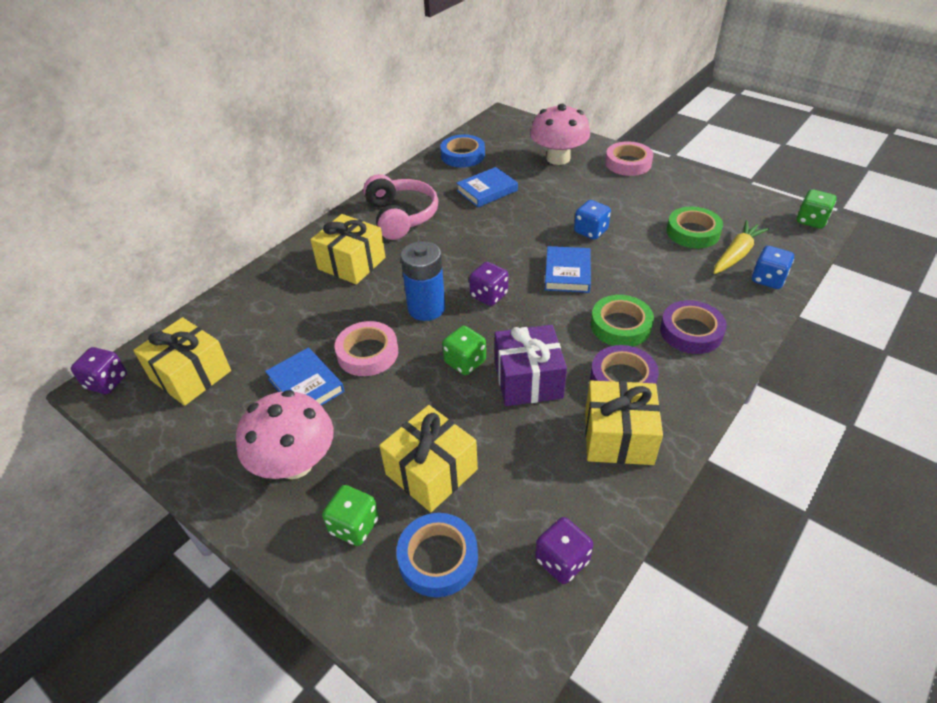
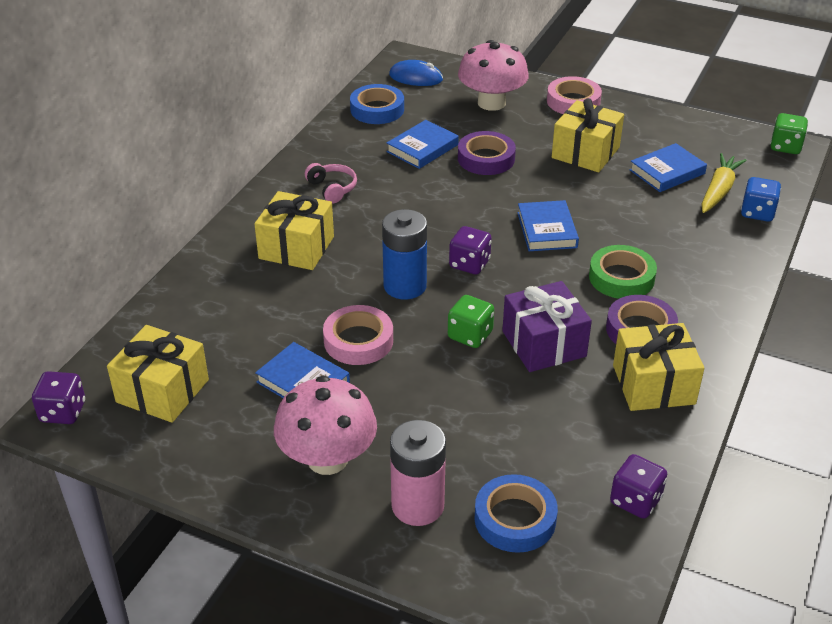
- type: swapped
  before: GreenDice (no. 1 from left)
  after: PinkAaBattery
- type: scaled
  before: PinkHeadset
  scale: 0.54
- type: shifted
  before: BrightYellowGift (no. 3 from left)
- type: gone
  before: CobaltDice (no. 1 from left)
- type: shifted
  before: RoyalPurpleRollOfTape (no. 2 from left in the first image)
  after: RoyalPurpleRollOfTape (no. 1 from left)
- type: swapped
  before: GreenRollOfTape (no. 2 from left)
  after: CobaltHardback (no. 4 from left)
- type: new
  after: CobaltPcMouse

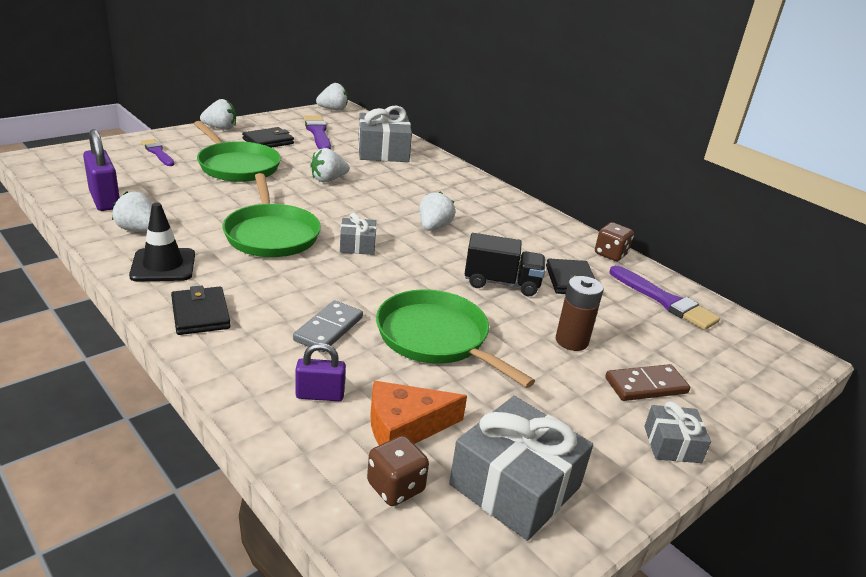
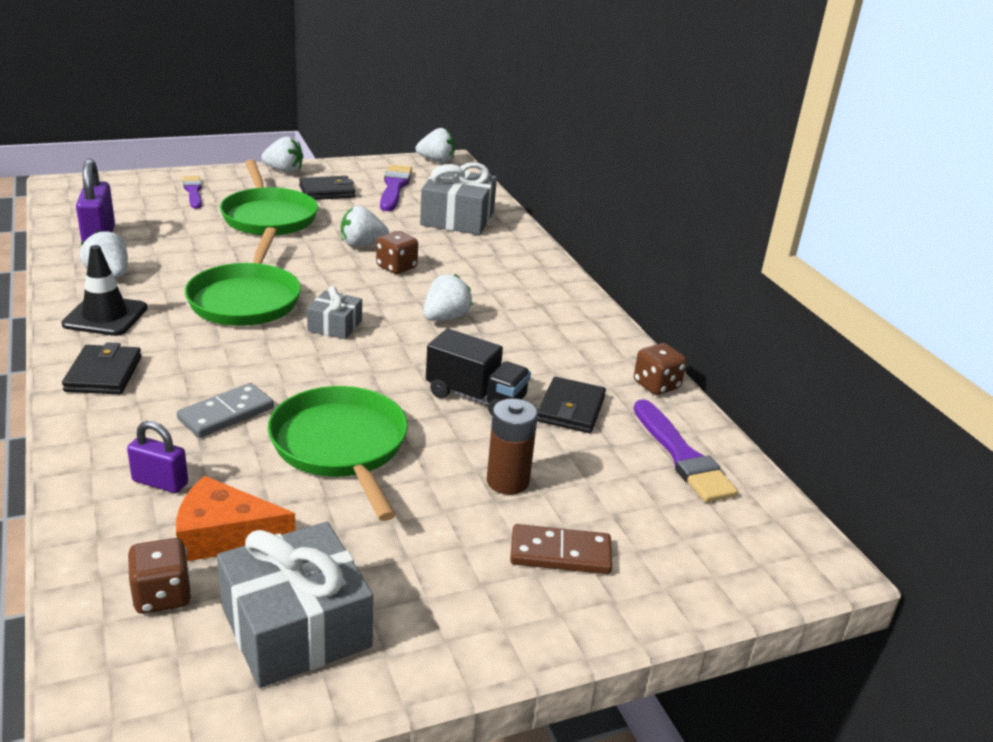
- type: gone
  before: AshGreyGift (no. 4 from left)
- type: new
  after: DarkBrownDice (no. 2 from left)

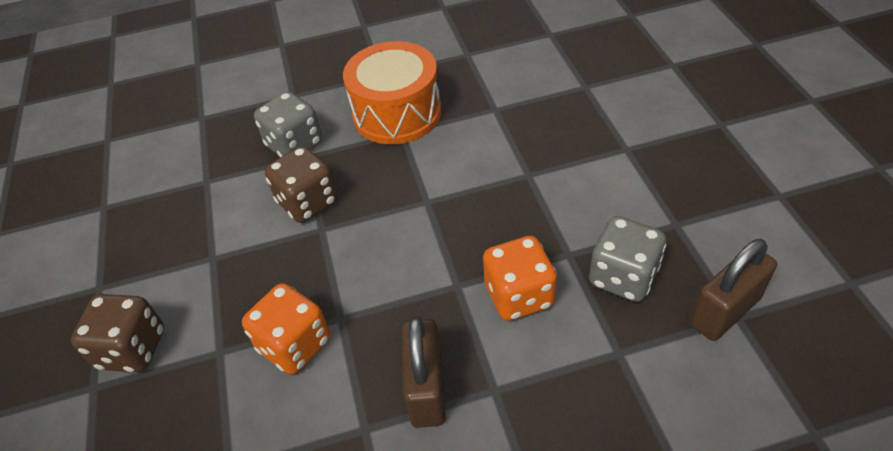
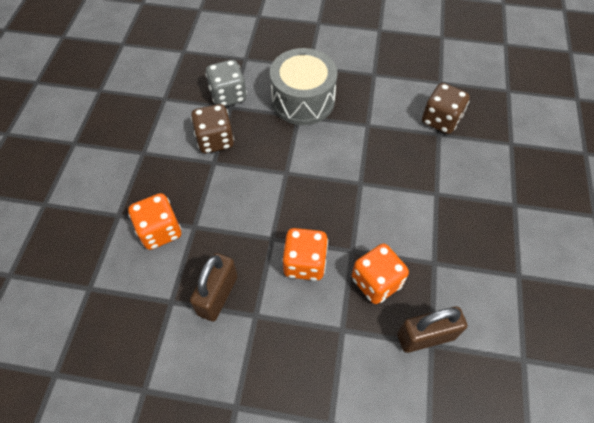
- type: shifted
  before: DarkBrownDice (no. 1 from left in the first image)
  after: DarkBrownDice (no. 2 from left)
- type: repainted
  before: OrangeColouredToyDrum
  after: AshGreyToyDrum
- type: repainted
  before: AshGreyDice (no. 2 from left)
  after: OrangeColouredDice (no. 3 from left)

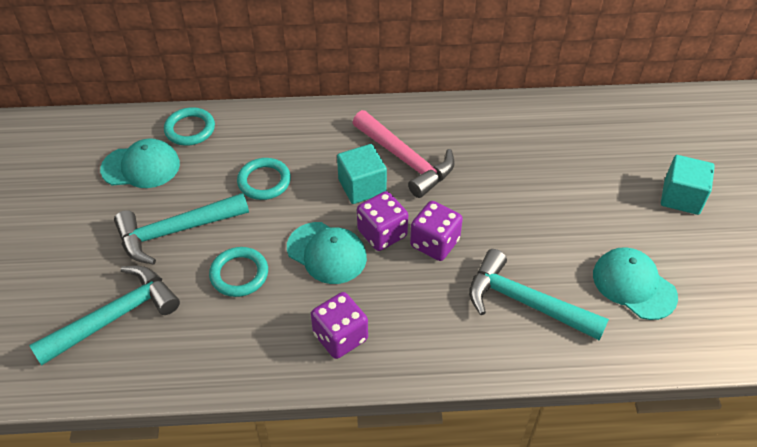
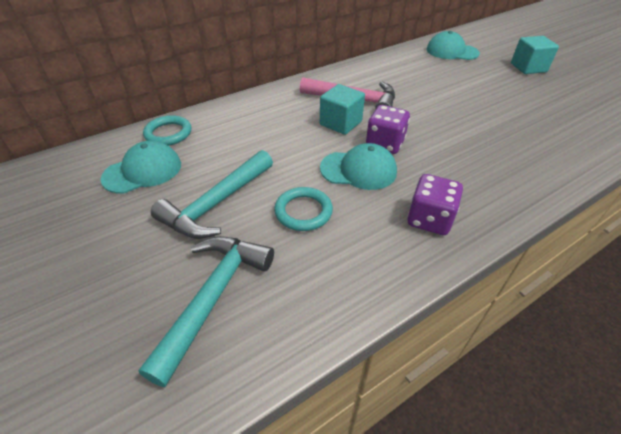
- type: gone
  before: TealHoop (no. 3 from left)
- type: gone
  before: RoyalPurpleDice (no. 3 from left)
- type: gone
  before: TealClawHammer (no. 3 from left)
- type: shifted
  before: TealCap (no. 3 from left)

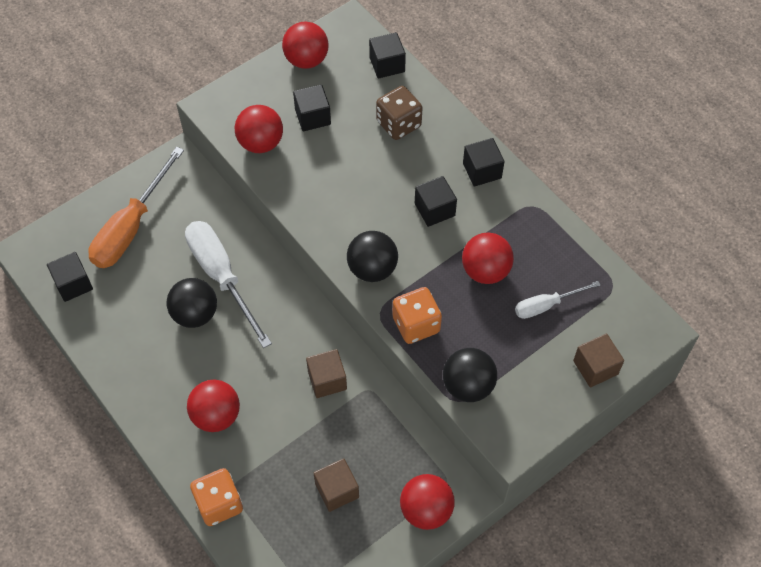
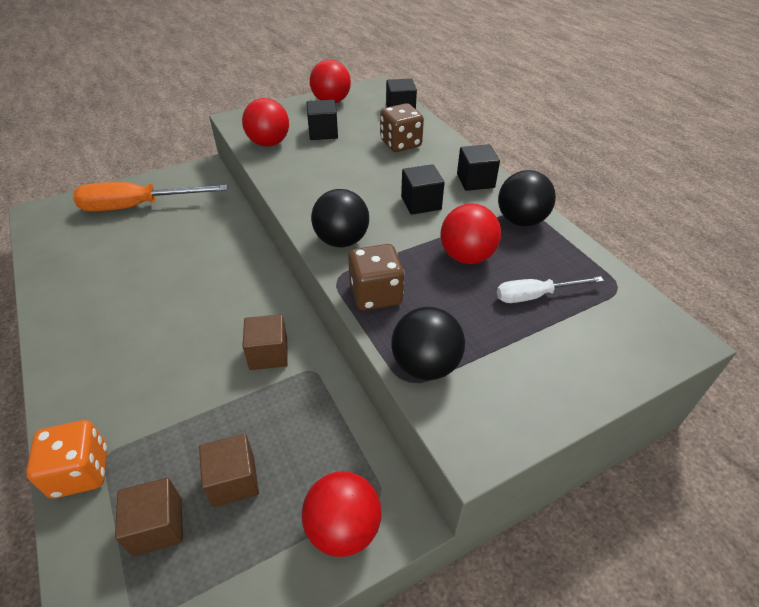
- type: gone
  before: EbonySolidCube (no. 1 from left)
- type: rotated
  before: OrangeColouredFlatScrewdriver
  turn: 45
- type: shifted
  before: EbonyPlayBall (no. 1 from left in the first image)
  after: EbonyPlayBall (no. 3 from left)
- type: gone
  before: WhiteFlatScrewdriver (no. 1 from left)
- type: gone
  before: CrimsonPlayBall (no. 1 from left)
- type: repainted
  before: OrangeColouredDice (no. 2 from left)
  after: DarkBrownDice (no. 1 from left)
- type: shifted
  before: DarkBrownSolidCube (no. 3 from left in the first image)
  after: DarkBrownSolidCube (no. 1 from left)

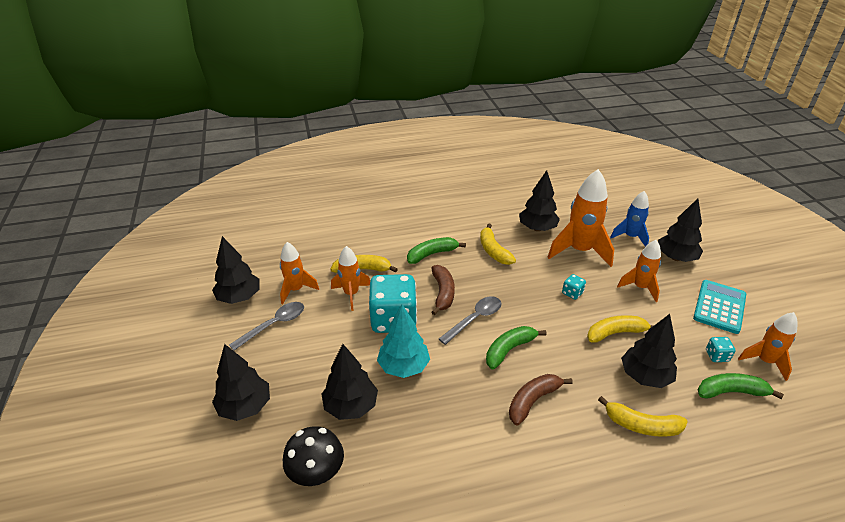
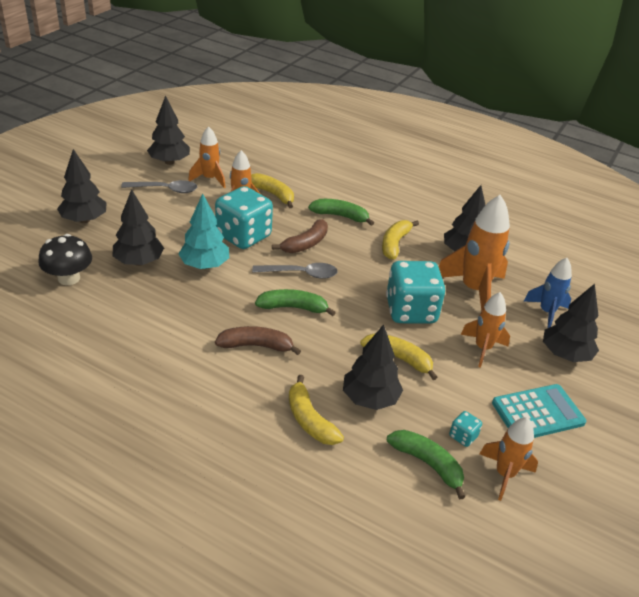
- type: scaled
  before: TealDice (no. 2 from left)
  scale: 2.43

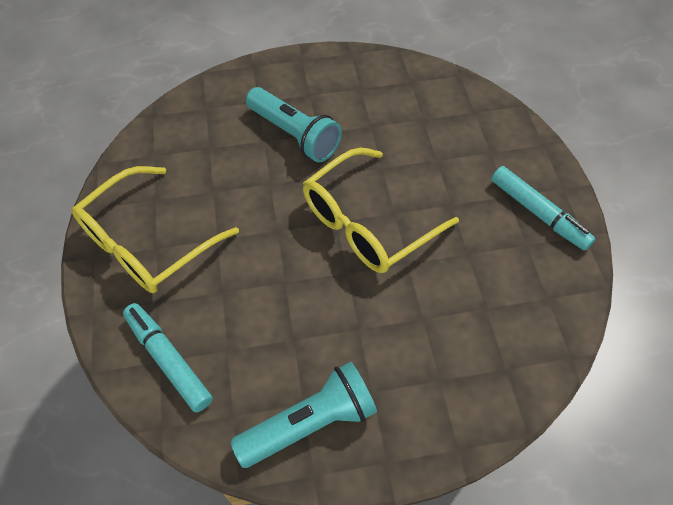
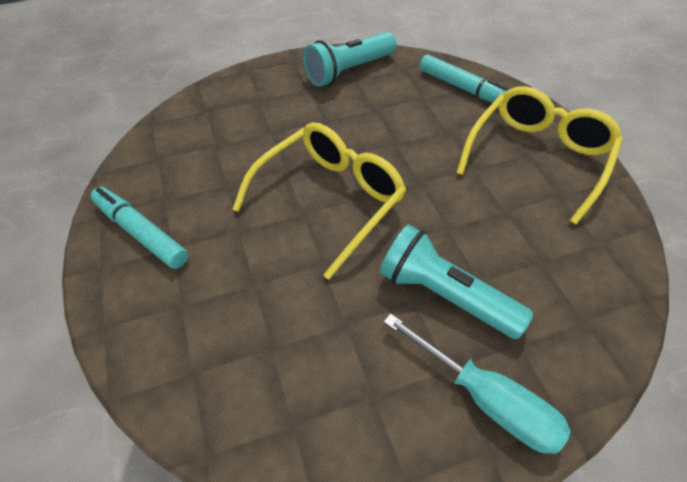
- type: new
  after: TealFlatScrewdriver

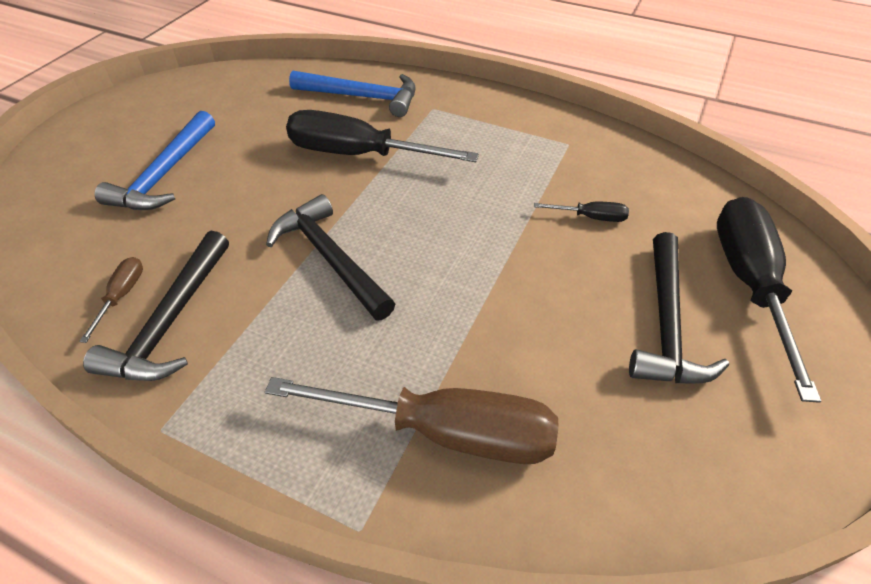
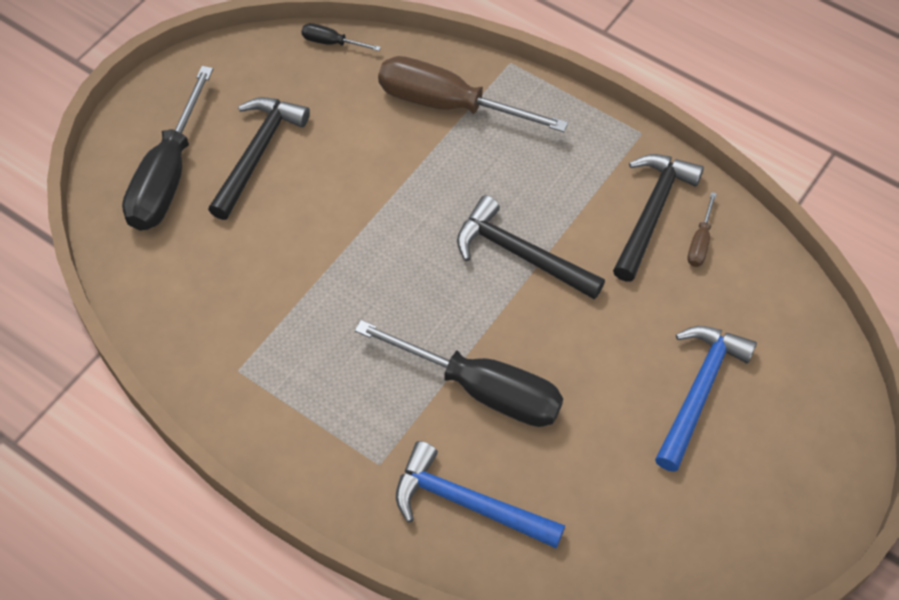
- type: rotated
  before: EbonyClawHammer (no. 2 from left)
  turn: 150
- type: shifted
  before: EbonyFlatScrewdriver (no. 2 from left)

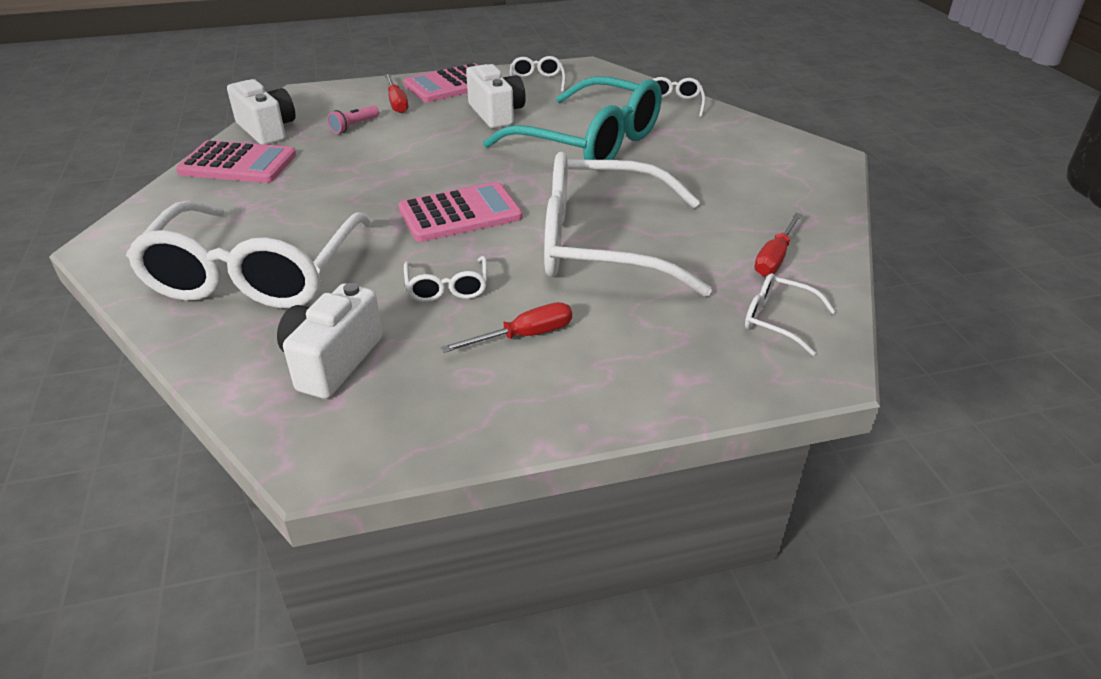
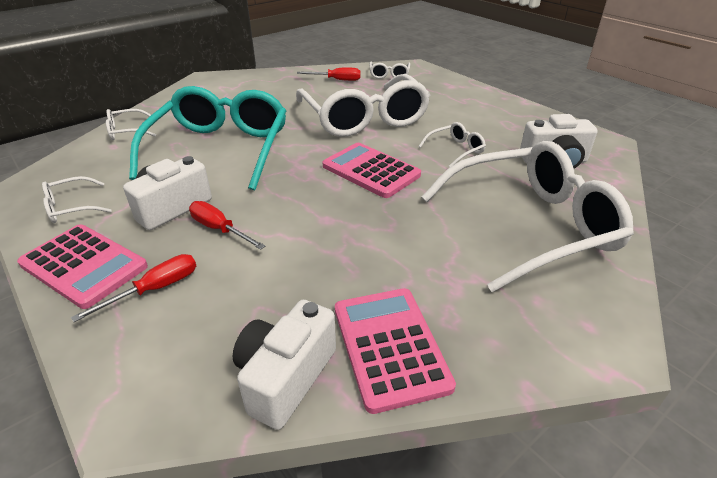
- type: gone
  before: PinkTorch
- type: shifted
  before: CrimsonFlatScrewdriver (no. 2 from left)

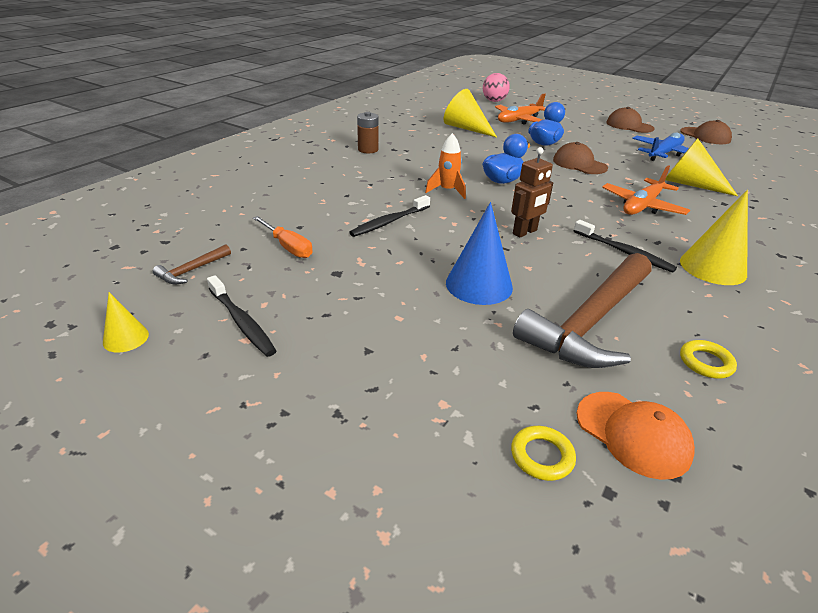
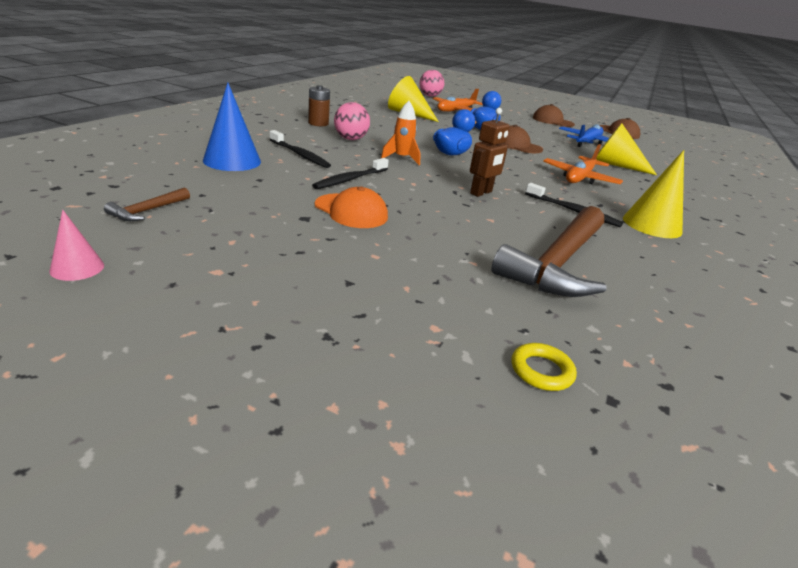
- type: repainted
  before: BrightYellowSolidCone (no. 1 from left)
  after: PinkSolidCone
- type: shifted
  before: EbonyDentalBrush (no. 1 from left)
- type: gone
  before: OrangeColouredFlatScrewdriver
- type: shifted
  before: CobaltSolidCone
- type: shifted
  before: OrangeColouredCap
- type: gone
  before: BrightYellowHoop (no. 2 from left)
- type: new
  after: PinkPlayBall (no. 1 from left)

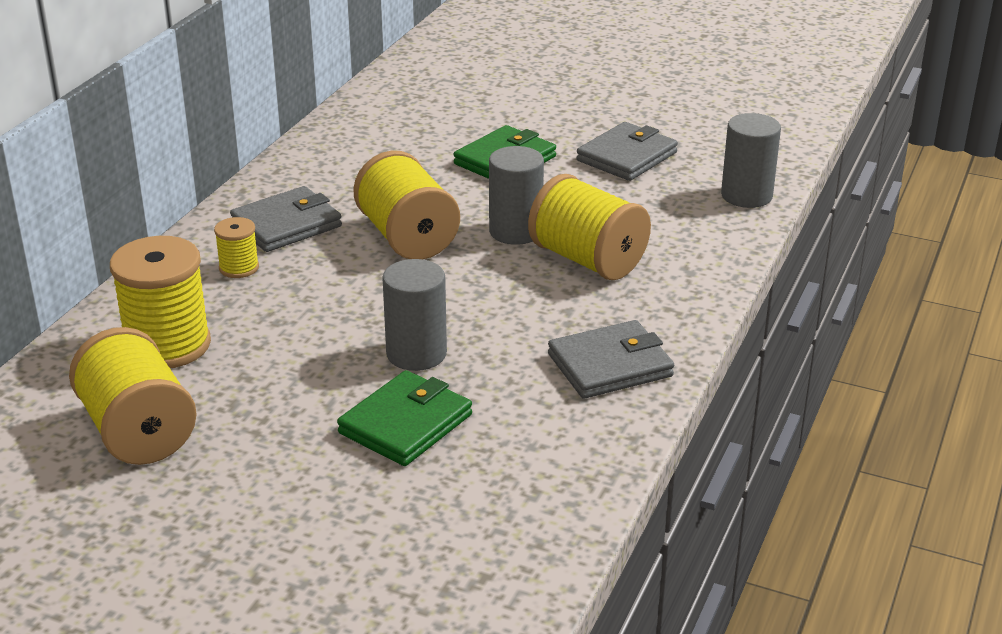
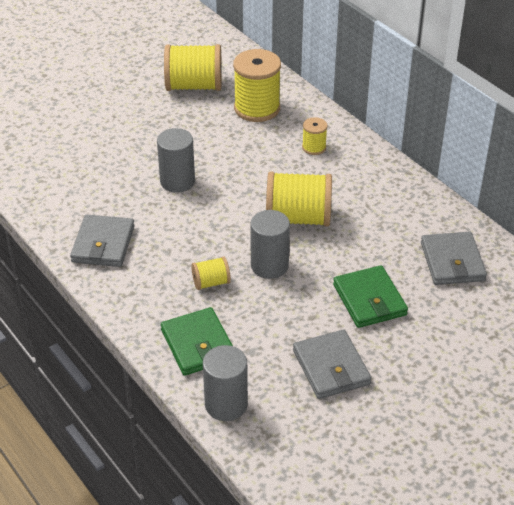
- type: shifted
  before: AshGreyCardWallet (no. 1 from left in the first image)
  after: AshGreyCardWallet (no. 3 from left)
- type: shifted
  before: GreenCardWallet (no. 1 from left)
- type: scaled
  before: BrightYellowBobbin (no. 5 from left in the first image)
  scale: 0.5

